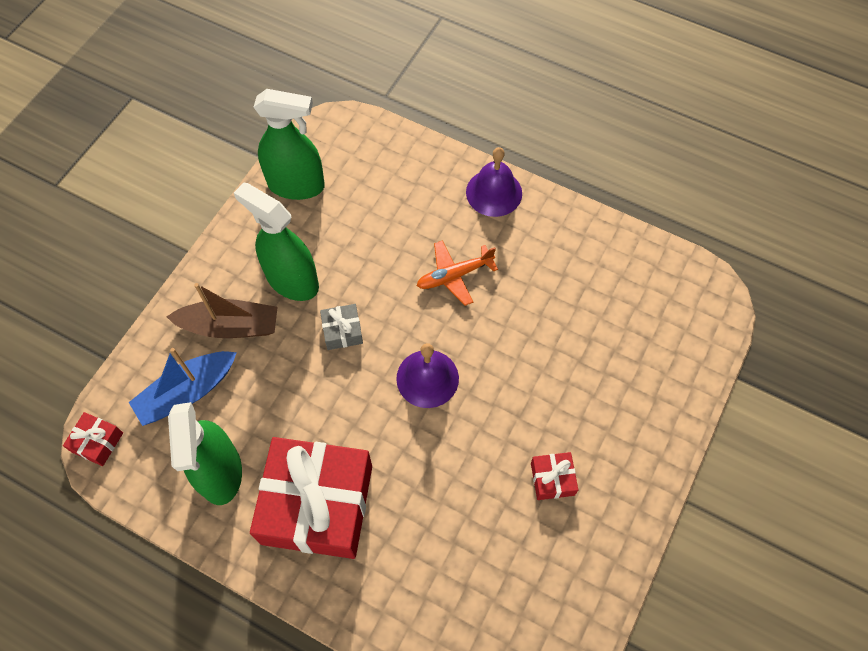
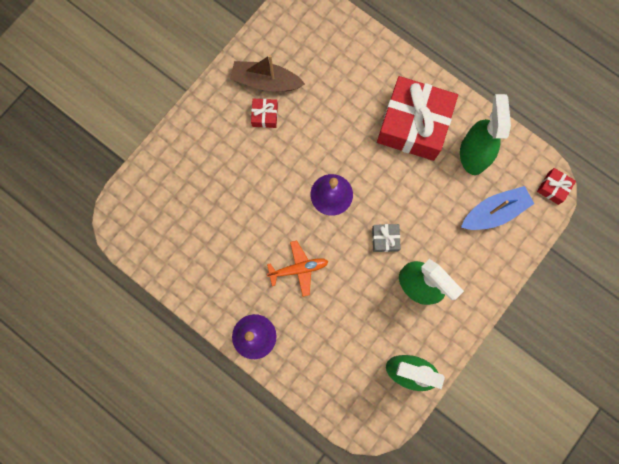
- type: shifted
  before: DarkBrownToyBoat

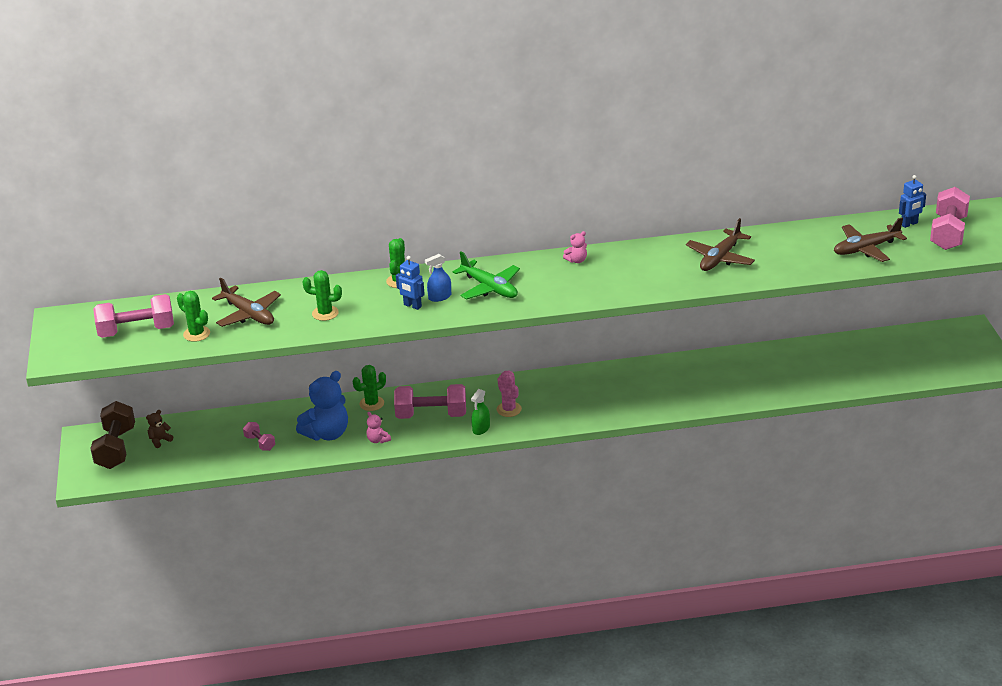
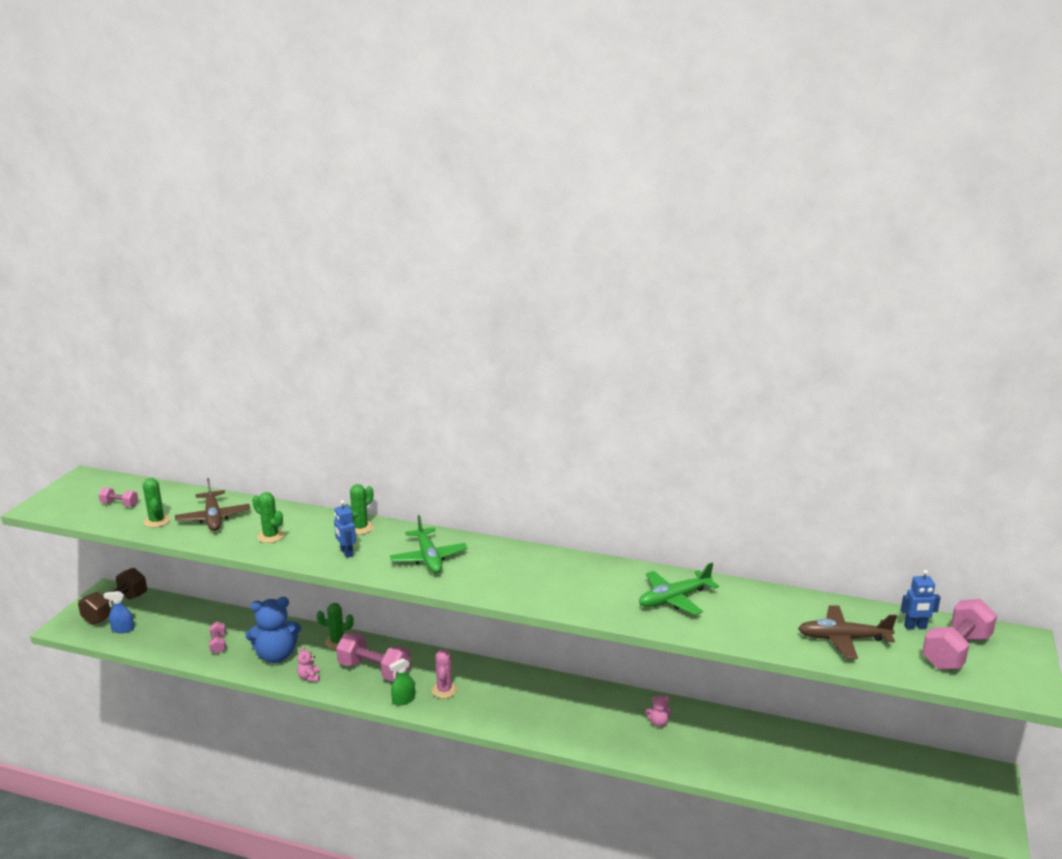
- type: scaled
  before: PinkDumbbell (no. 1 from left)
  scale: 0.51
- type: gone
  before: DarkBrownStuffedBear
- type: shifted
  before: CobaltSprayBottle
- type: shifted
  before: PinkStuffedBear (no. 2 from left)
- type: repainted
  before: DarkBrownPlane (no. 2 from left)
  after: GreenPlane (no. 2 from left)

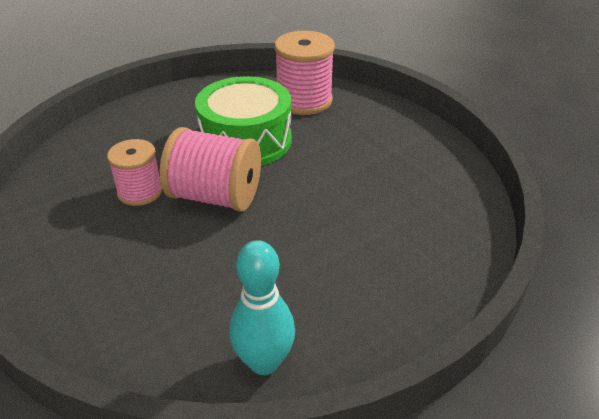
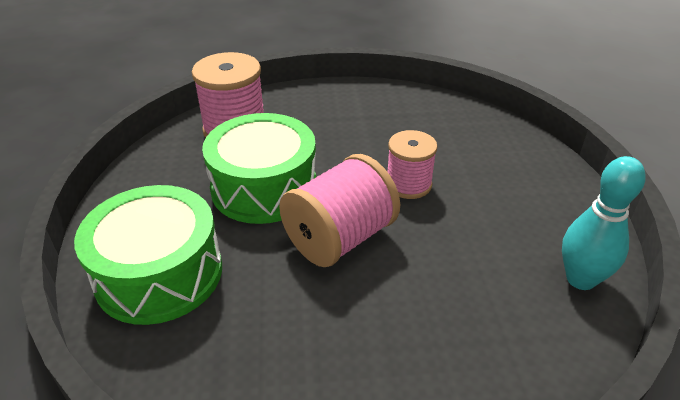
- type: shifted
  before: PinkBobbin (no. 1 from left in the first image)
  after: PinkBobbin (no. 3 from left)
- type: new
  after: GreenToyDrum (no. 1 from left)

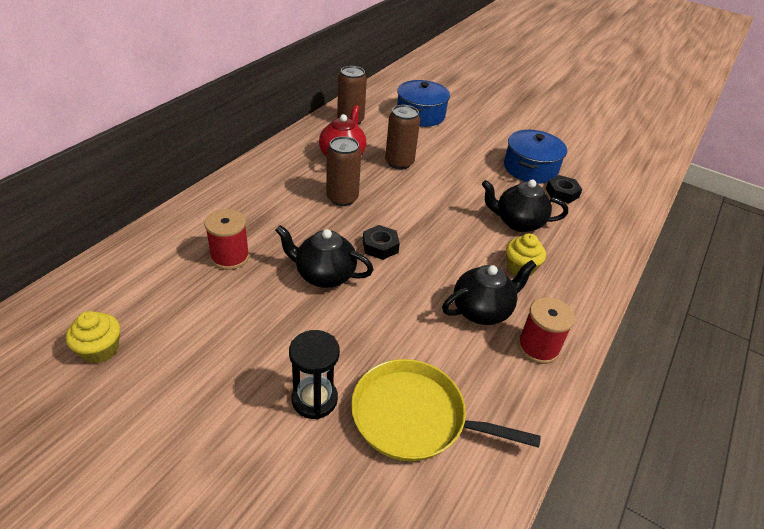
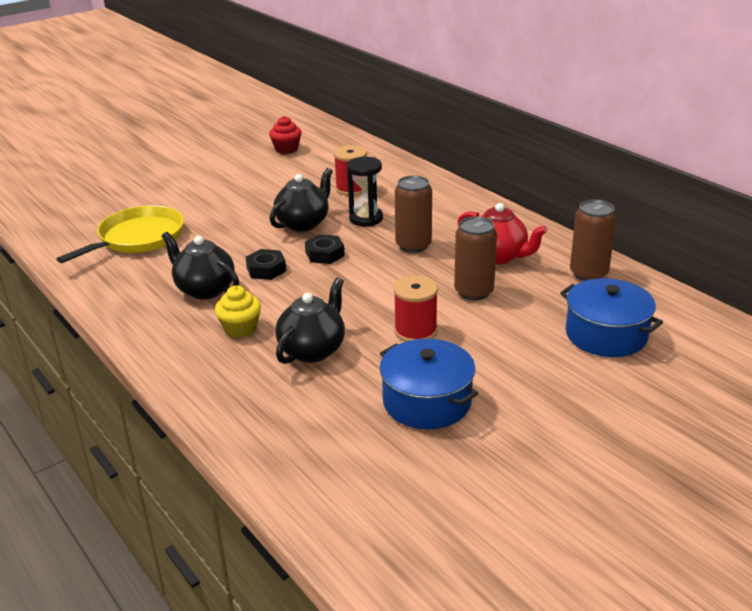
- type: repainted
  before: BrightYellowMuffin (no. 1 from left)
  after: CrimsonMuffin
- type: shifted
  before: EbonySandglass
- type: rotated
  before: EbonyChinaTeapot (no. 2 from left in the first image)
  turn: 135
- type: shifted
  before: CrimsonBobbin (no. 2 from left)
- type: shifted
  before: EbonyHexagonNut (no. 2 from left in the first image)
  after: EbonyHexagonNut (no. 1 from left)

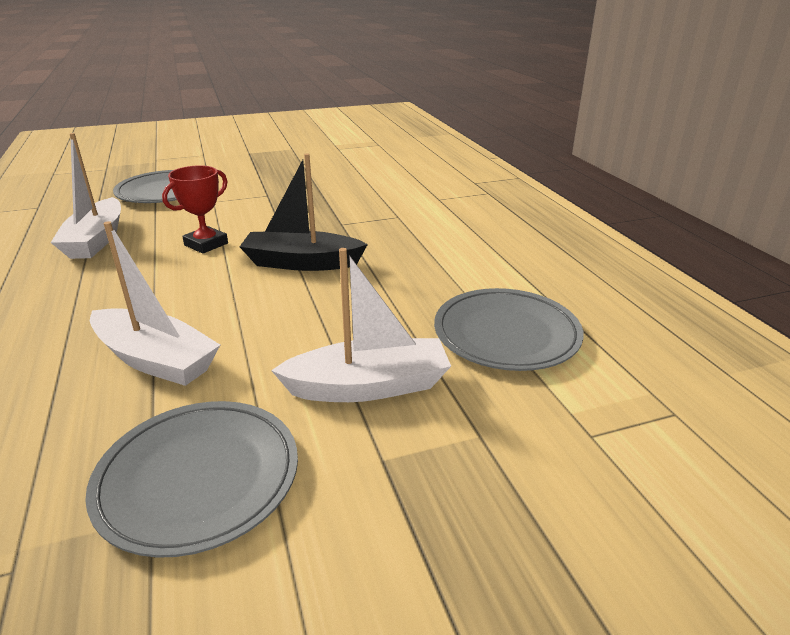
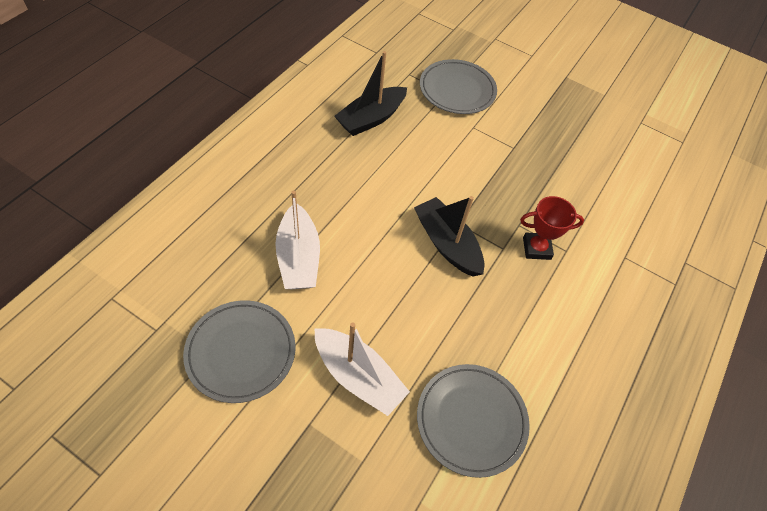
- type: repainted
  before: WhiteToyBoat (no. 1 from left)
  after: EbonyToyBoat (no. 1 from left)
- type: shifted
  before: CrimsonTrophy

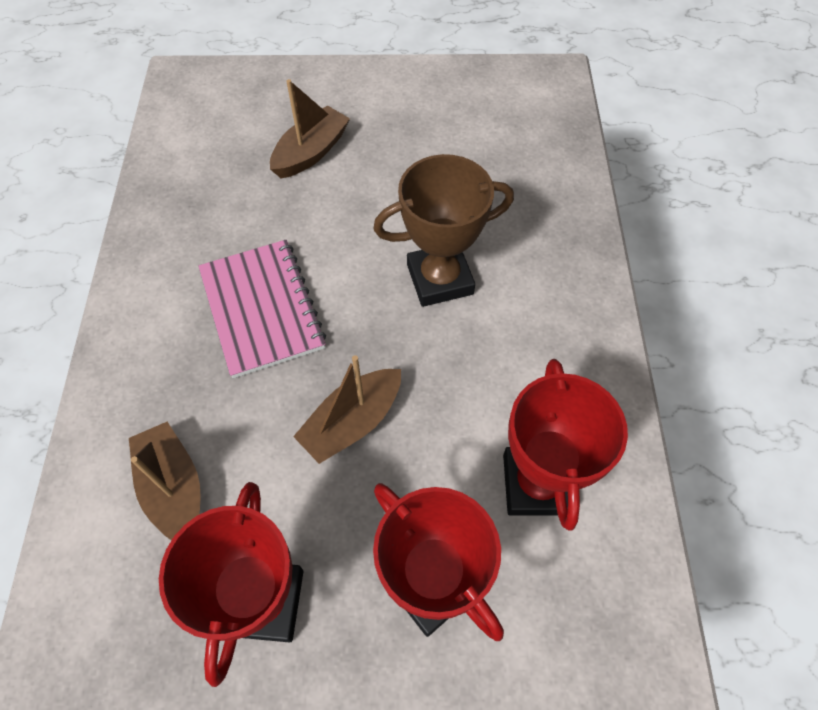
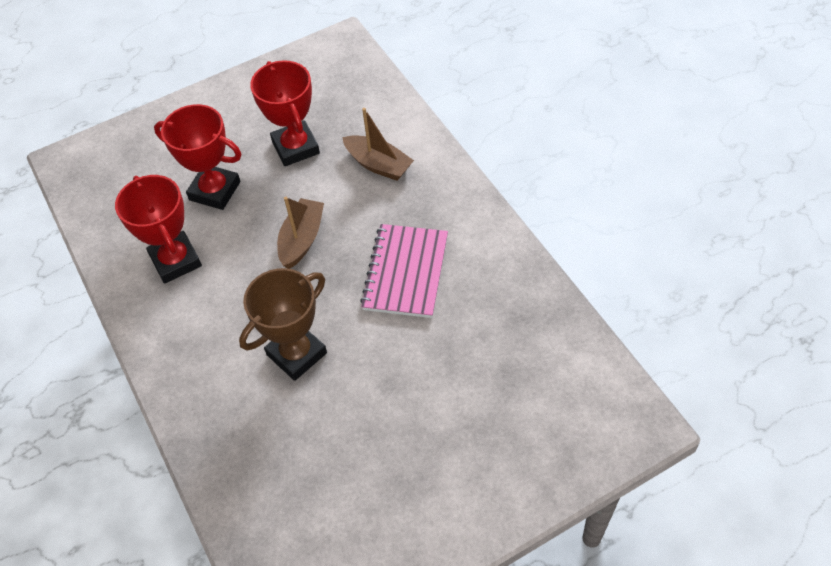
- type: rotated
  before: PinkNotebook
  turn: 60
- type: gone
  before: DarkBrownToyBoat (no. 2 from left)

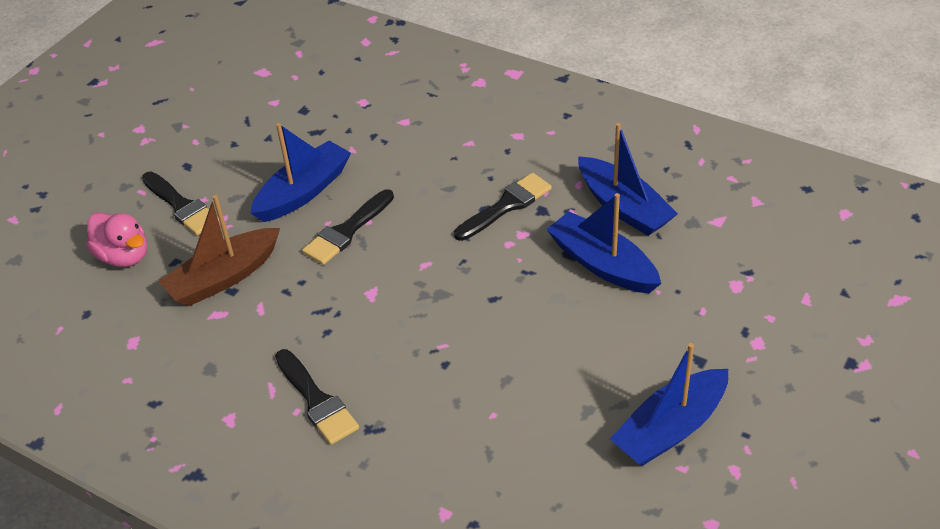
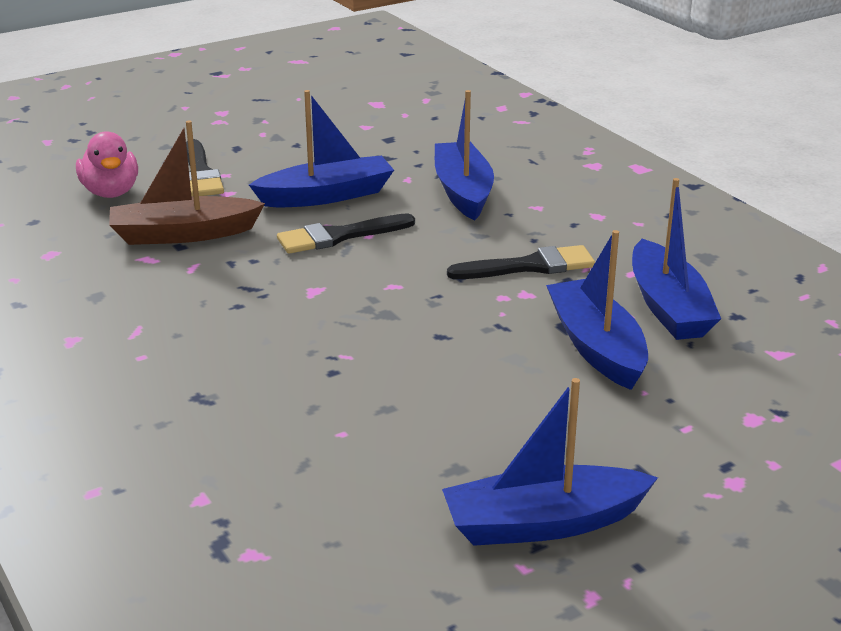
- type: gone
  before: EbonyPaintbrush (no. 2 from left)
- type: new
  after: CobaltToyBoat (no. 2 from left)

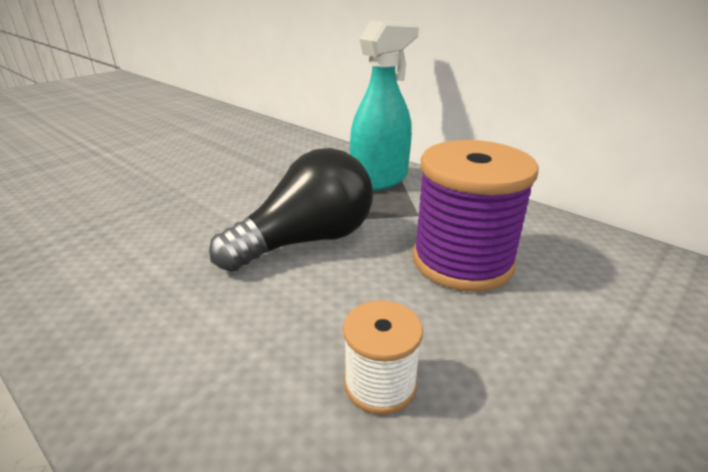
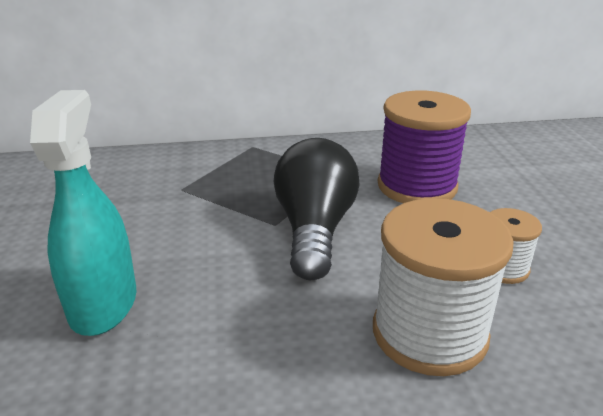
- type: shifted
  before: TealSprayBottle
- type: new
  after: WhiteBobbin (no. 1 from left)

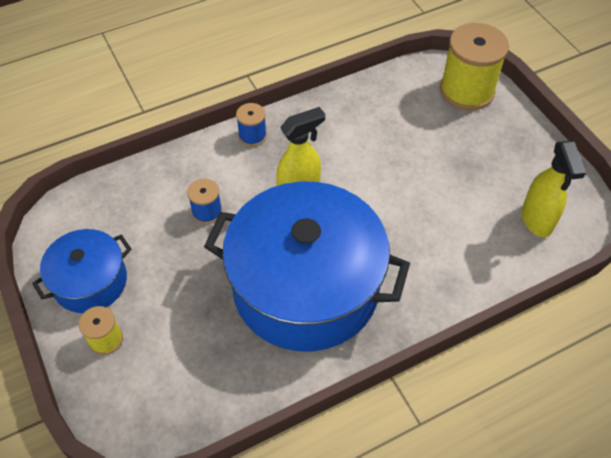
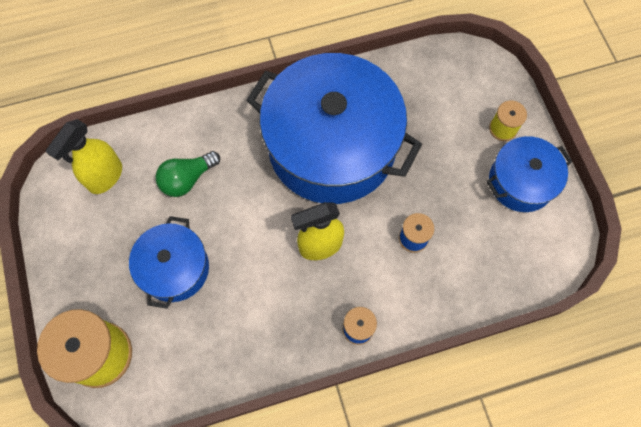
- type: rotated
  before: BrightYellowSprayBottle (no. 2 from left in the first image)
  turn: -150
- type: new
  after: CobaltPot (no. 1 from left)
- type: new
  after: GreenLightBulb

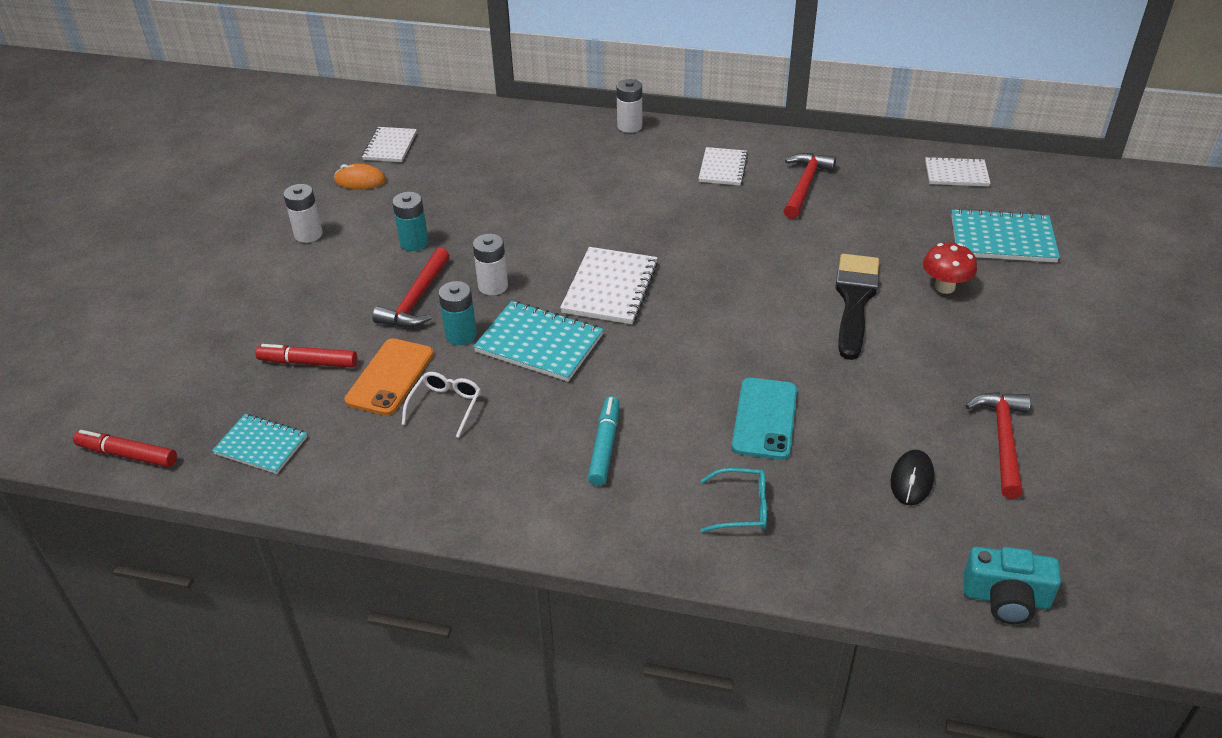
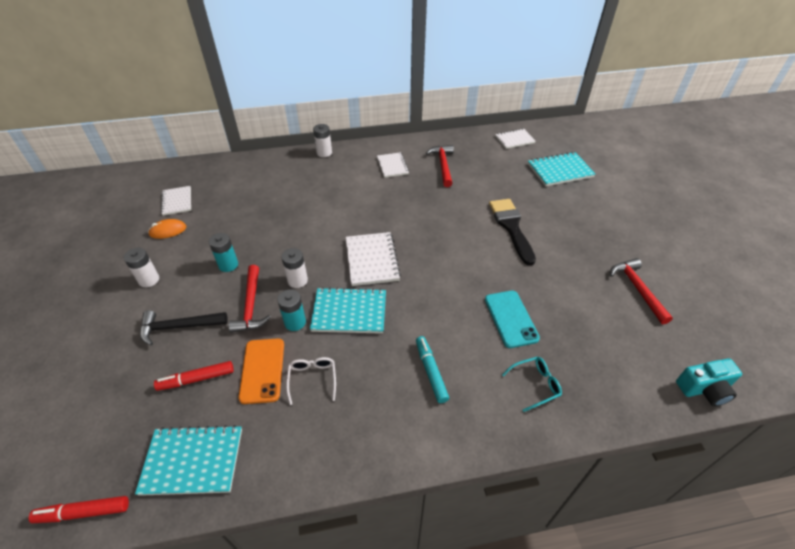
- type: scaled
  before: TealNotebook (no. 1 from left)
  scale: 1.53
- type: gone
  before: EbonyPcMouse
- type: gone
  before: CrimsonFungus
- type: new
  after: EbonyClawHammer

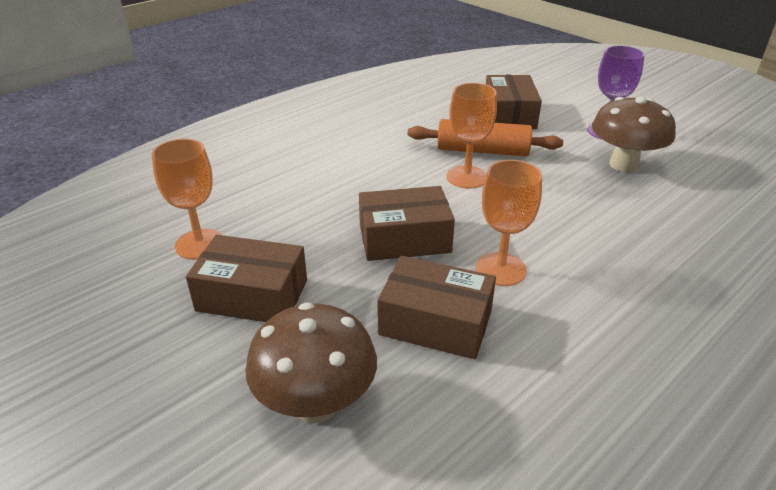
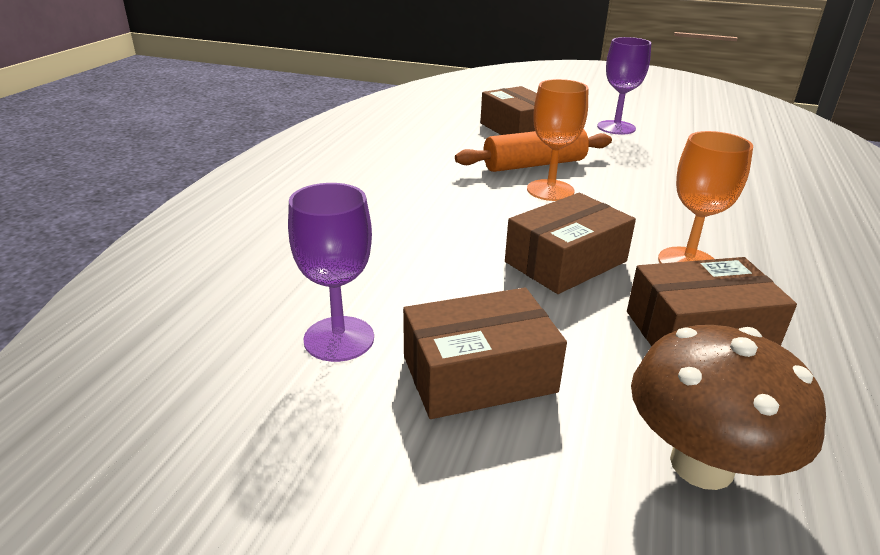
- type: repainted
  before: OrangeColouredGoblet (no. 1 from left)
  after: RoyalPurpleGoblet (no. 1 from left)
- type: gone
  before: DarkBrownFungus (no. 2 from left)

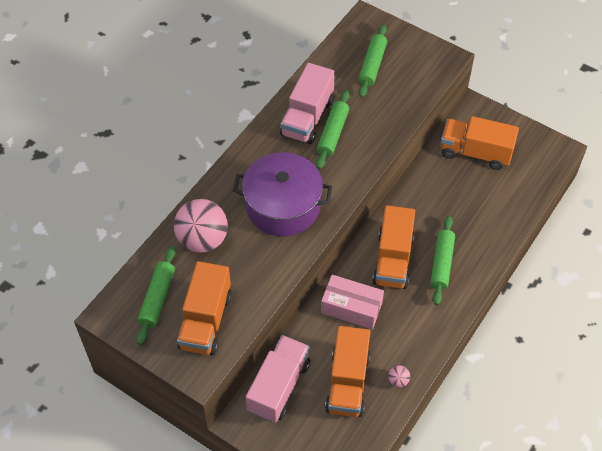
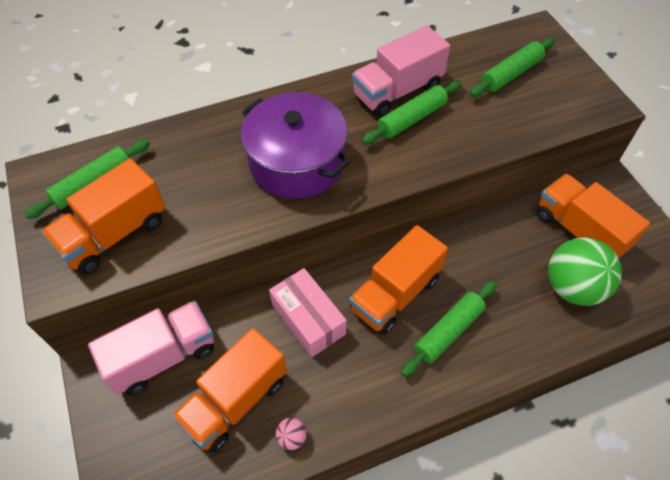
- type: gone
  before: PinkPlayBall (no. 1 from left)
- type: new
  after: GreenPlayBall

